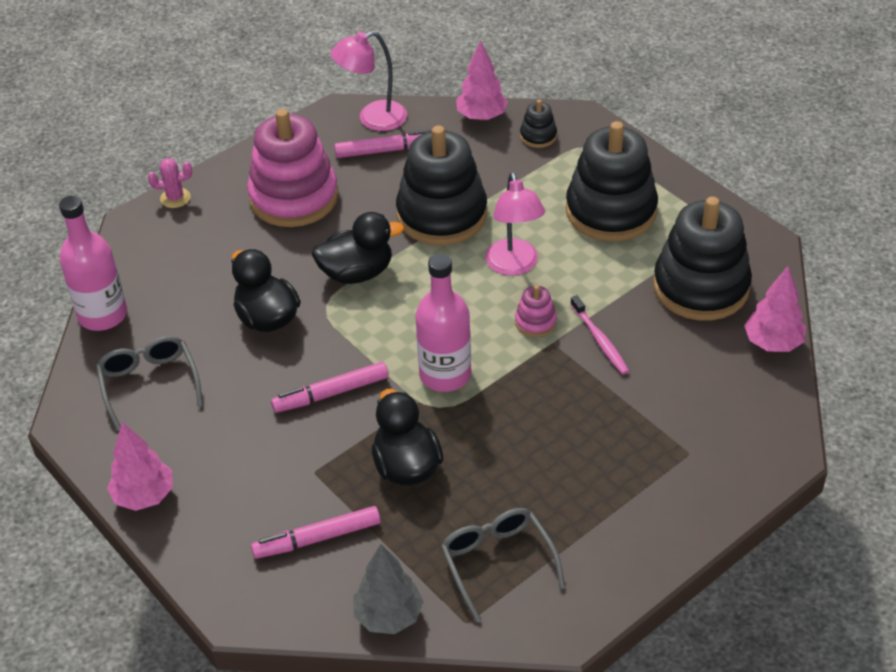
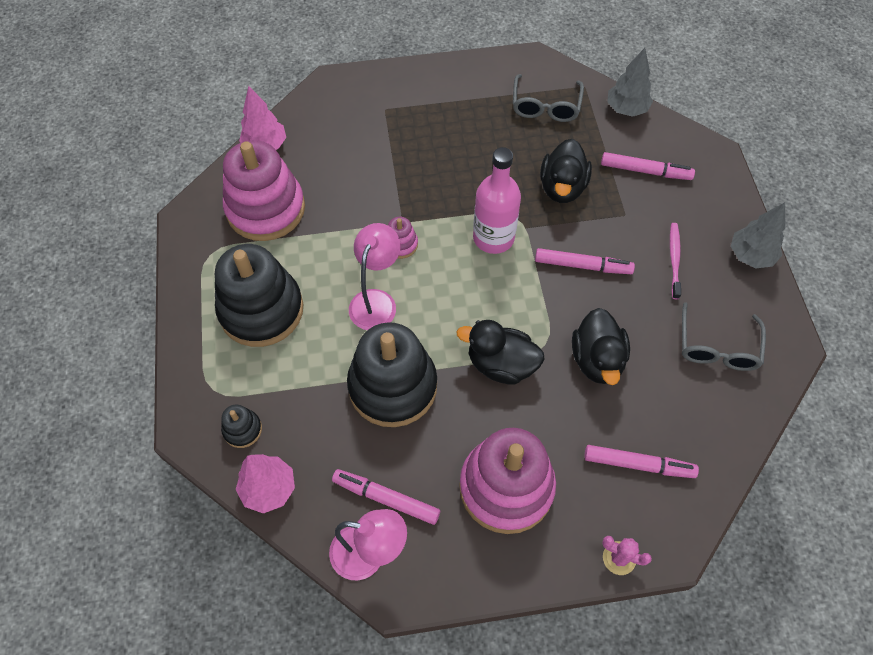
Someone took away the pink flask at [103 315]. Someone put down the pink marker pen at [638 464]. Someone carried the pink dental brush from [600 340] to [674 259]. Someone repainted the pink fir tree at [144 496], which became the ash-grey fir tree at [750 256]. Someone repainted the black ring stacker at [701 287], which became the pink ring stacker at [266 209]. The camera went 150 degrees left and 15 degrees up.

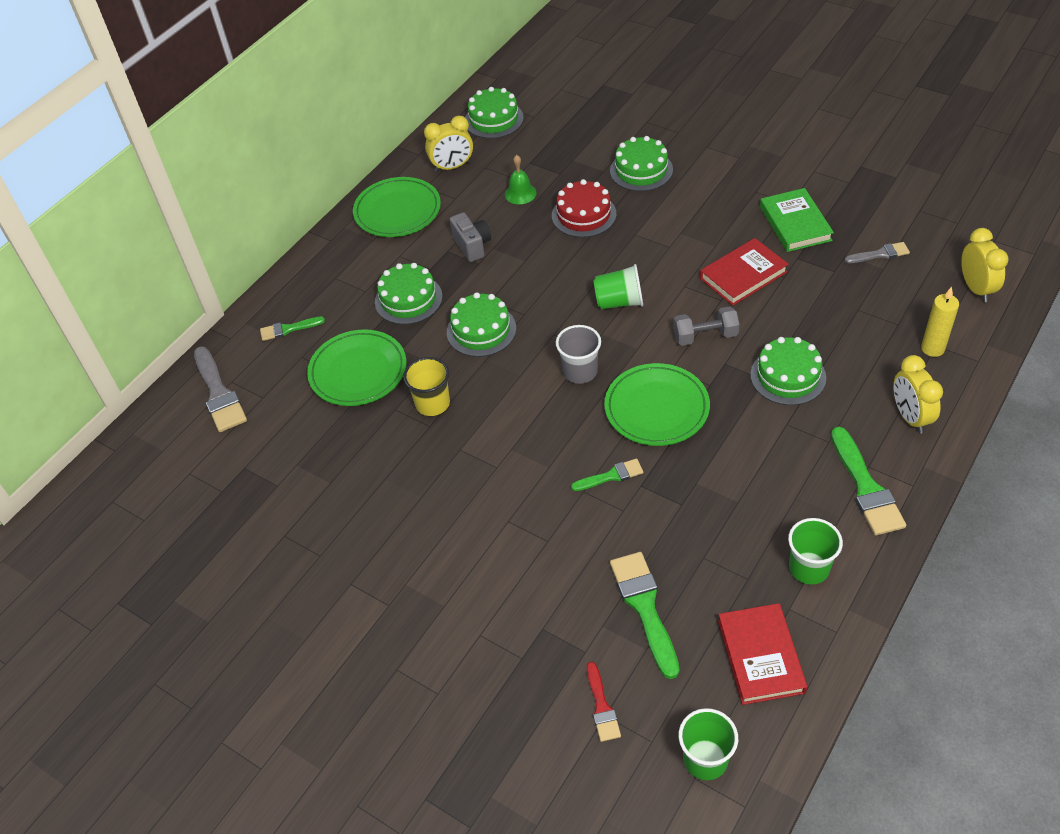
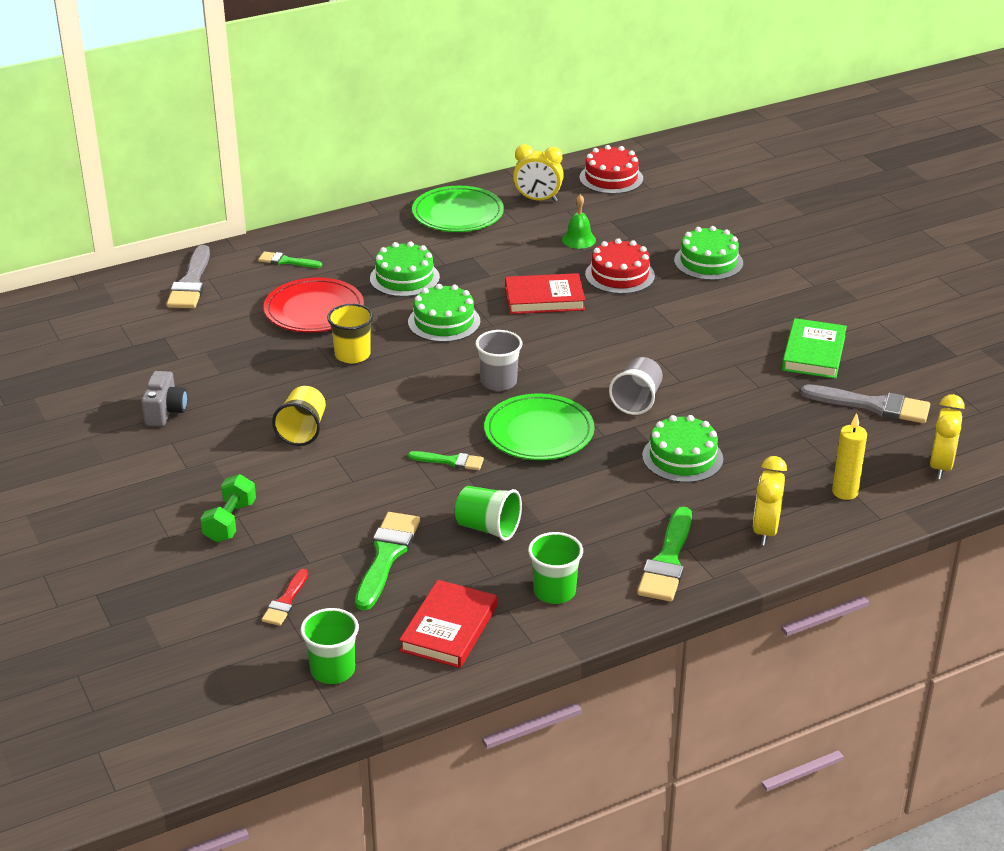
Someone put down the emerald free weight at [230 522]. Someone put down the golden cup at [302 431]. Someone carried the ash-grey camera from [472 246] to [165 412]. Someone carried the emerald cup from [619 302] to [488 528]. Someone carried the crimson book from [743 275] to [544 298]. Someone swapped the ash-grey free weight at [705 336] for the ash-grey cup at [637 401]. Someone repainted the emerald flat dish at [358 371], which became the crimson flat dish at [314 310]. Someone repainted the emerald cake at [494 119], which became the crimson cake at [611 178]. Someone scaled the ash-grey paintbrush at [880 254] by 1.75. The camera went 25 degrees right and 15 degrees down.

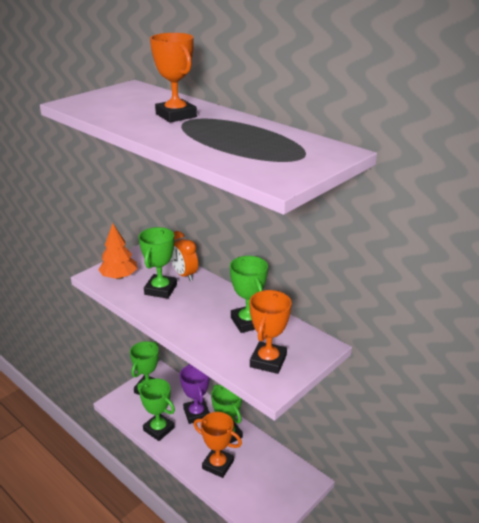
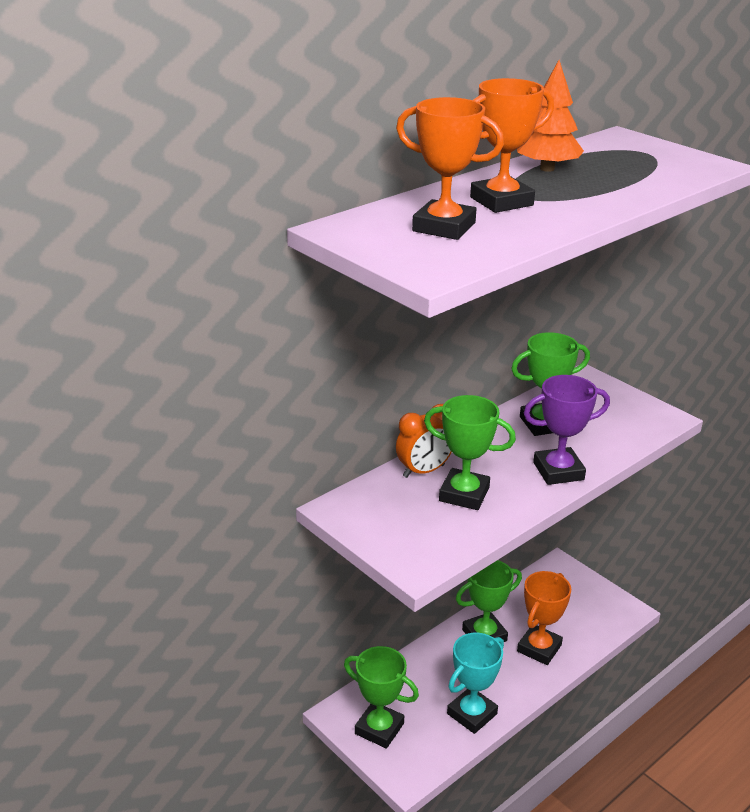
Someone carried the orange fir tree from [119 277] to [547 169]. Someone carried the violet award cup from [196 413] to [558 471]. Someone carried the orange award cup from [268 361] to [444 227]. Someone repainted the emerald award cup at [158 429], which became the teal award cup at [472 714]. The camera went 85 degrees left and 0 degrees up.

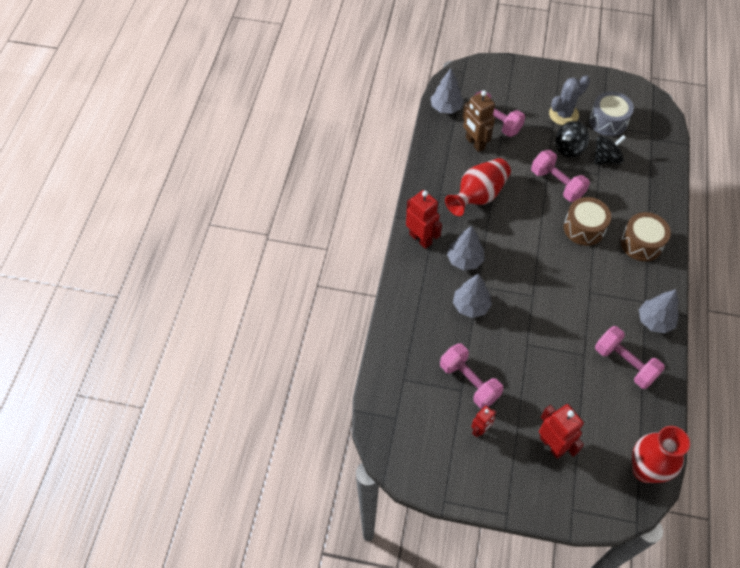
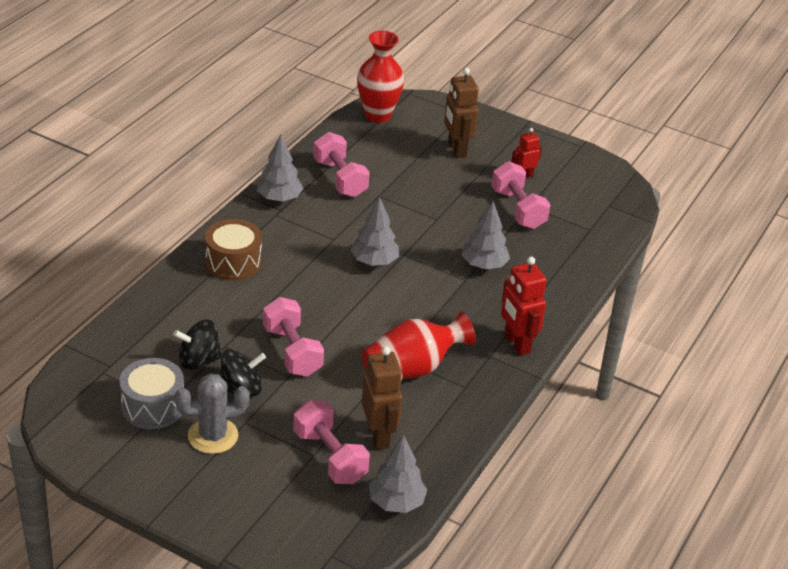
Someone took away the russet snare drum at [584 228]. Someone carried the ash-grey fir tree from [464 260] to [374 261]. Someone repainted the crimson robot figure at [552 445], which became the russet robot figure at [456 150]. The camera went 165 degrees left and 20 degrees down.

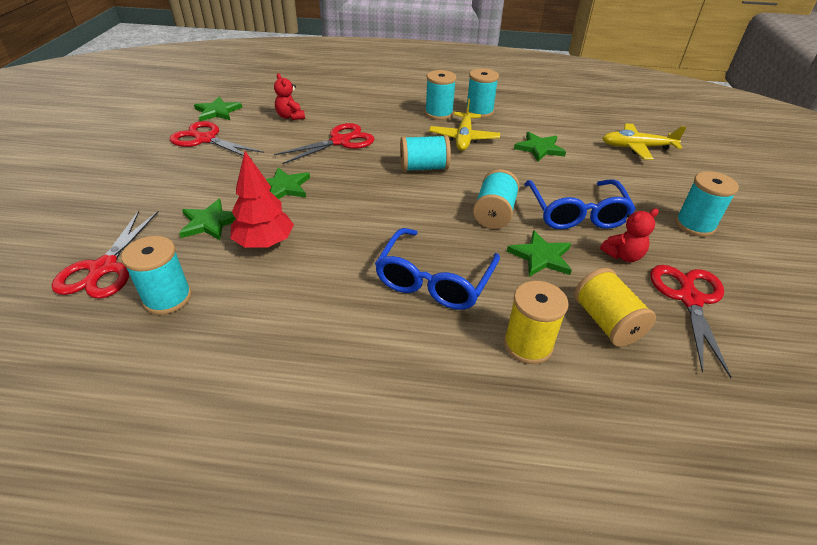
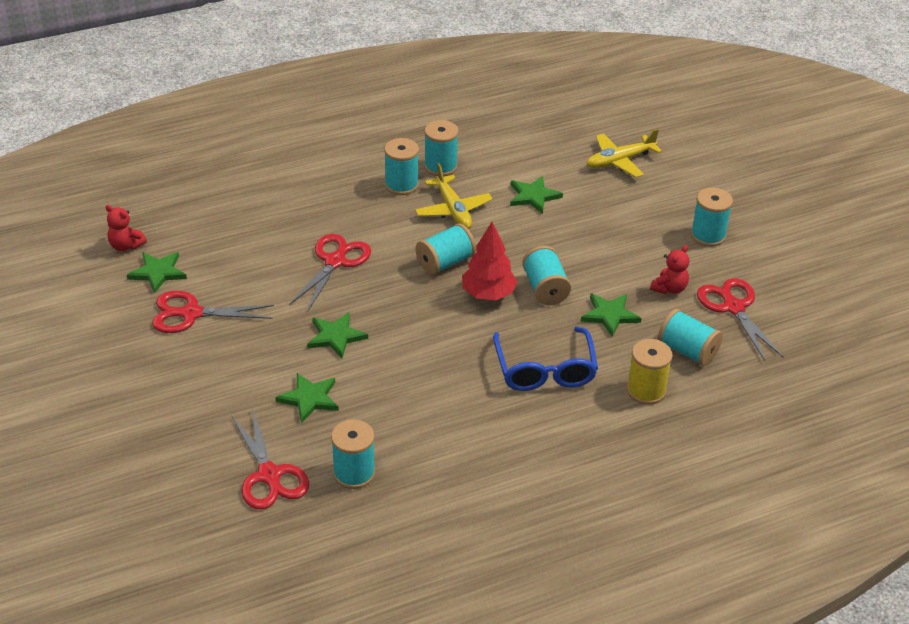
Someone took away the blue spectacles at [576 213]. Someone carried the crimson fir tree from [264 243] to [488 294]. Someone carried the crimson teddy bear from [290 117] to [126 246]. Someone repainted the golden spool at [606 322], which became the teal spool at [687 351]. The camera went 30 degrees left and 0 degrees up.

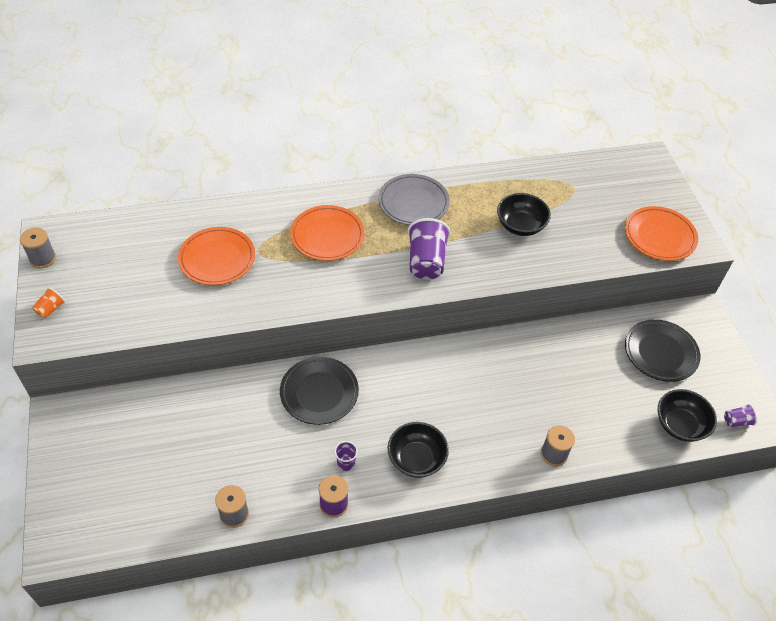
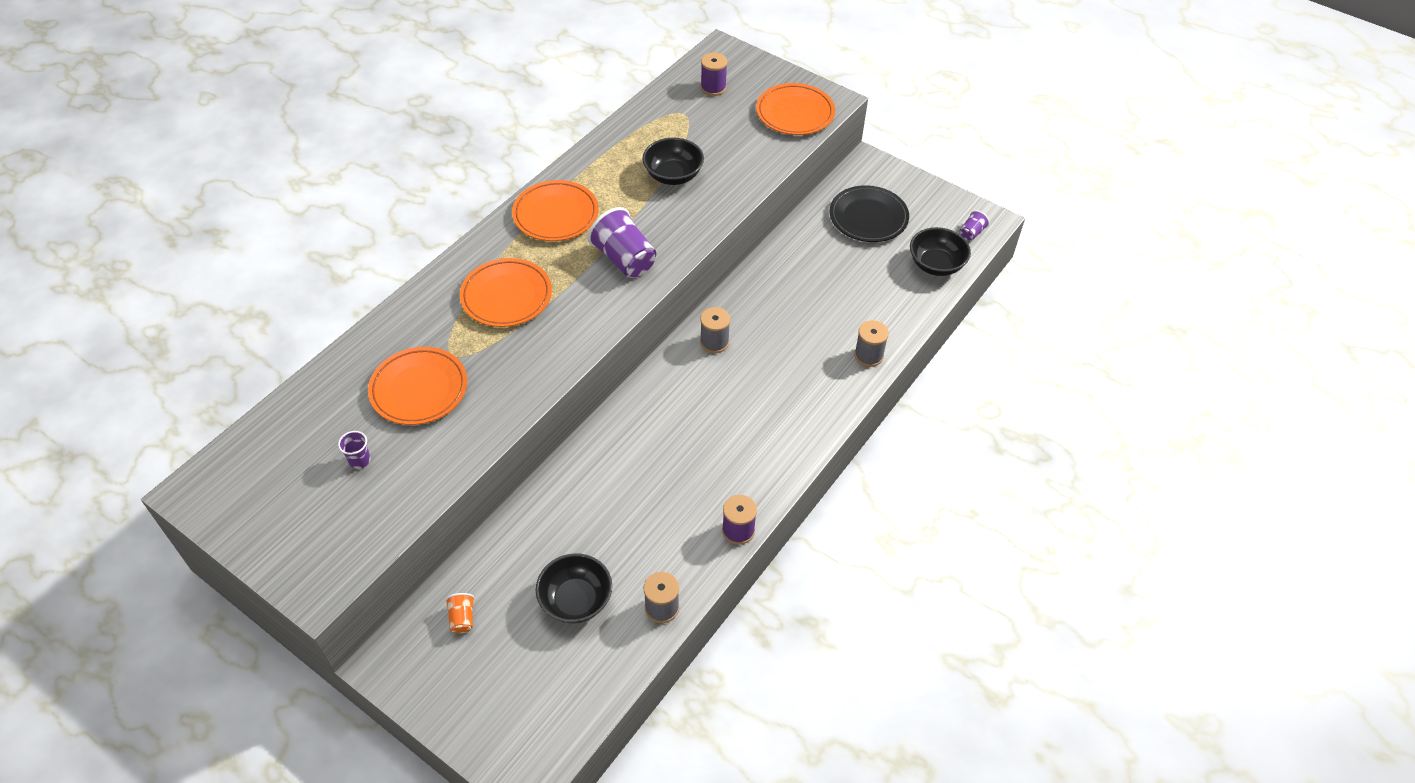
Someone took away the black flat dish at [319 393]. Someone put down the violet spool at [713 87]. Someone carried the ash-grey spool from [43 259] to [714 342]. Someone carried the orange cup from [50 309] to [462 618]. Someone carried the violet cup from [346 463] to [359 460]. Someone carried the black serving bowl from [416 459] to [576 600]. Someone repainted the ash-grey flat dish at [413 203], which became the orange flat dish at [556 215]. The camera went 40 degrees left and 0 degrees up.

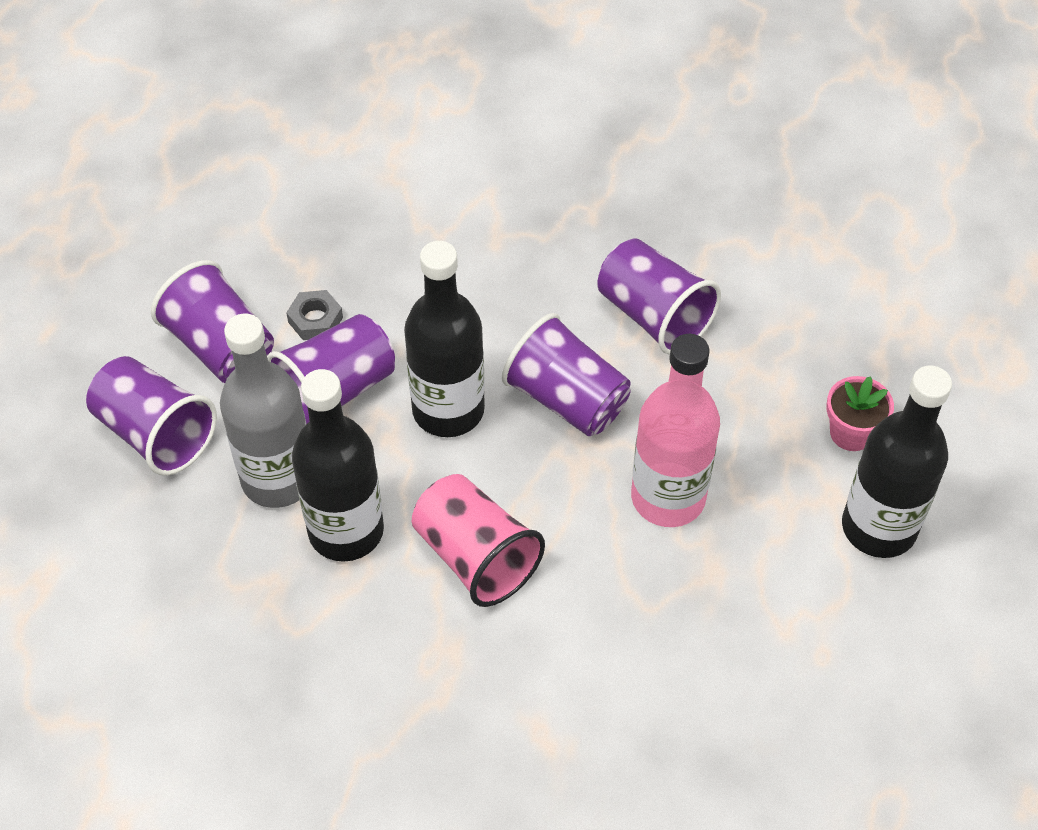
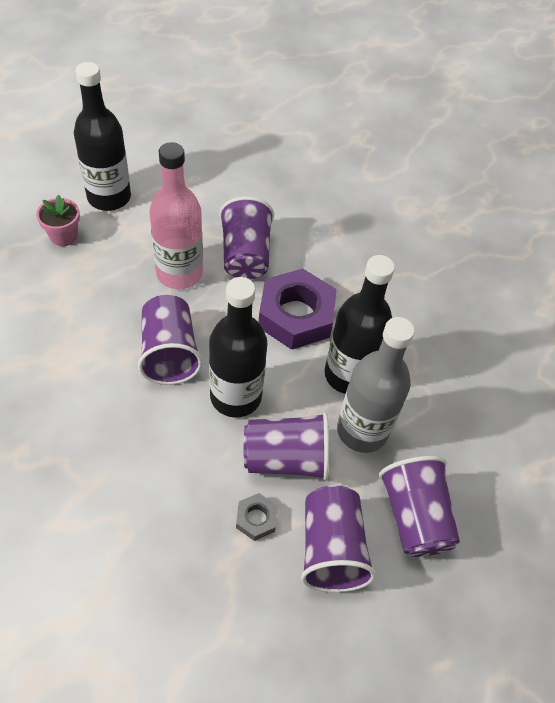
Someone carried the violet cup from [653 316] to [245 255]. Someone swapped the pink cup at [475 557] for the violet hexagon nut at [296 315]. The camera went 145 degrees left and 0 degrees up.

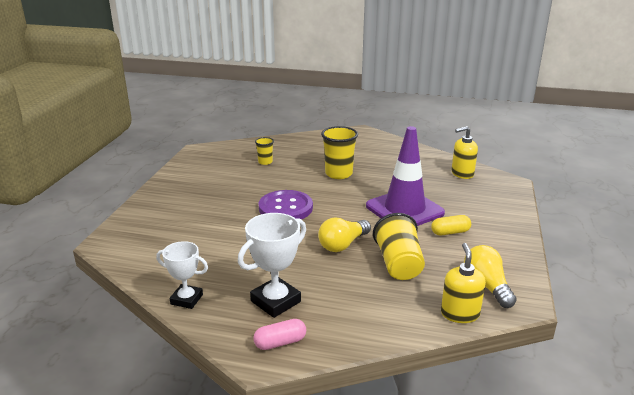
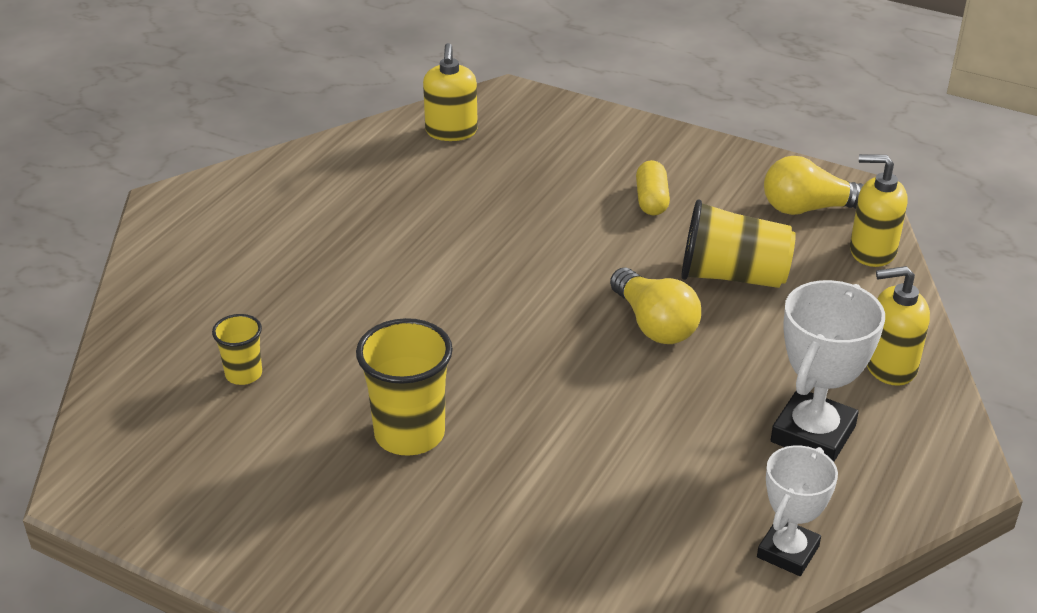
Someone took away the pink capsule at [280 342]. Someone took away the violet sewing button at [285 208]. Someone took away the violet road cone at [404 209]. Someone put down the golden soap dispenser at [889 366]. Someone carried the golden cup from [338 174] to [409 434]. Someone rotated the white award cup at [275 301] by 60 degrees clockwise. The camera went 75 degrees left and 10 degrees up.

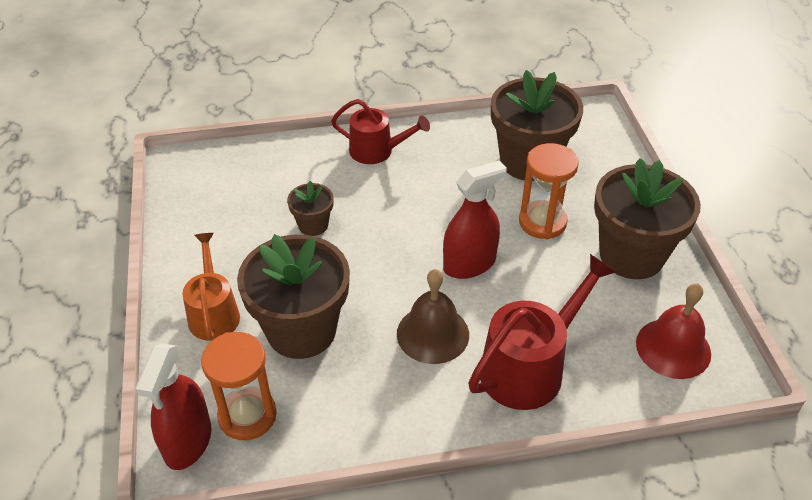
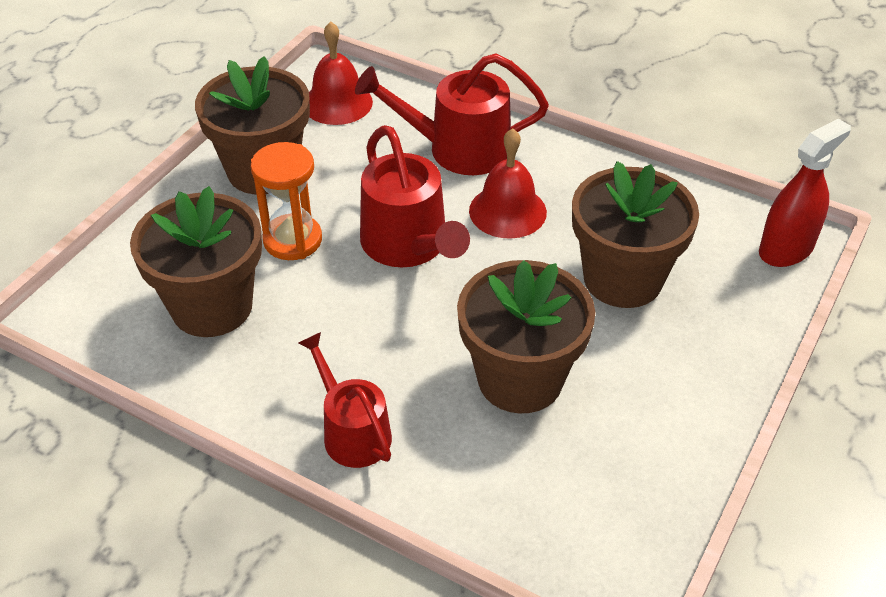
Someone took away the orange sprinkling can at [213 313]. Someone took away the orange sandglass at [247 415]. Someone swapped the crimson spray cleaner at [469 264] for the crimson sprinkling can at [408 245]. Someone repainted the russet bell at [433 334], which became the crimson bell at [507 211]. Someone scaled the russet plant pot at [313 225] by 2.08. The camera went 140 degrees left and 0 degrees up.

